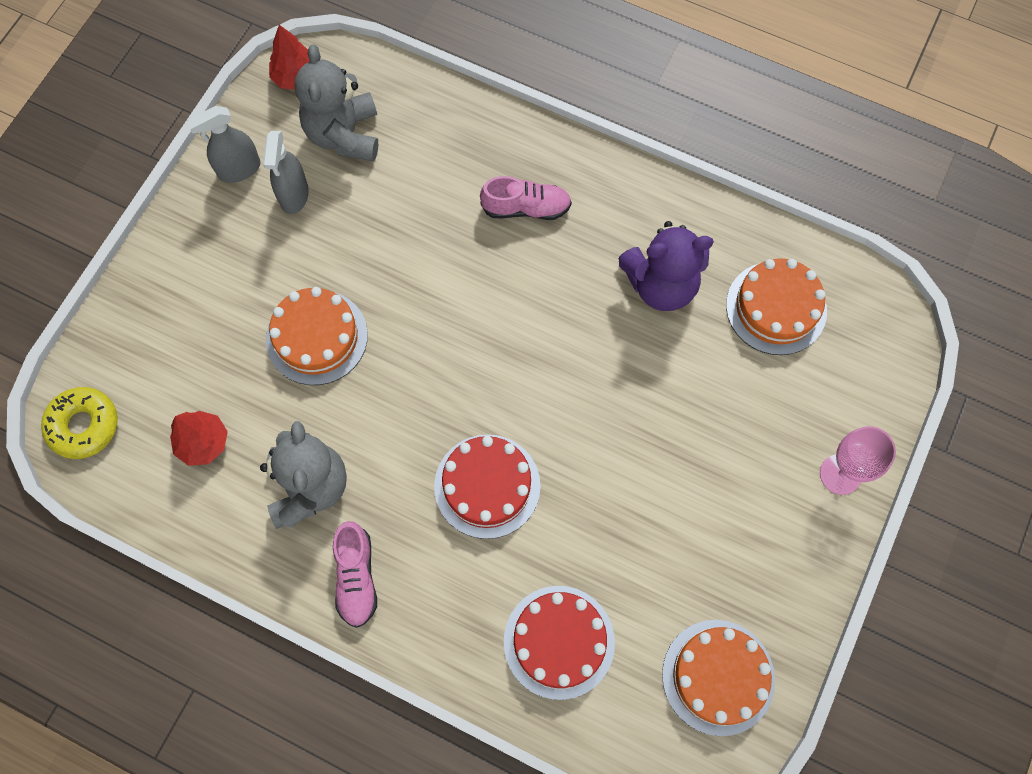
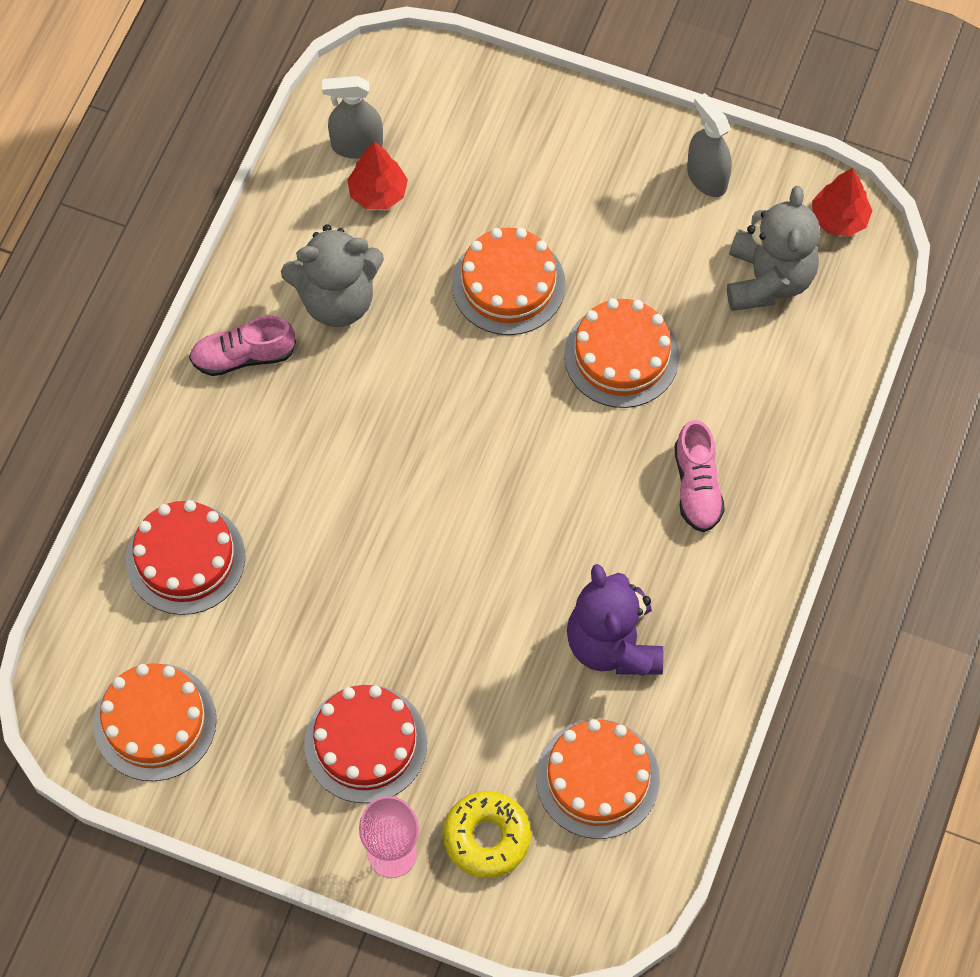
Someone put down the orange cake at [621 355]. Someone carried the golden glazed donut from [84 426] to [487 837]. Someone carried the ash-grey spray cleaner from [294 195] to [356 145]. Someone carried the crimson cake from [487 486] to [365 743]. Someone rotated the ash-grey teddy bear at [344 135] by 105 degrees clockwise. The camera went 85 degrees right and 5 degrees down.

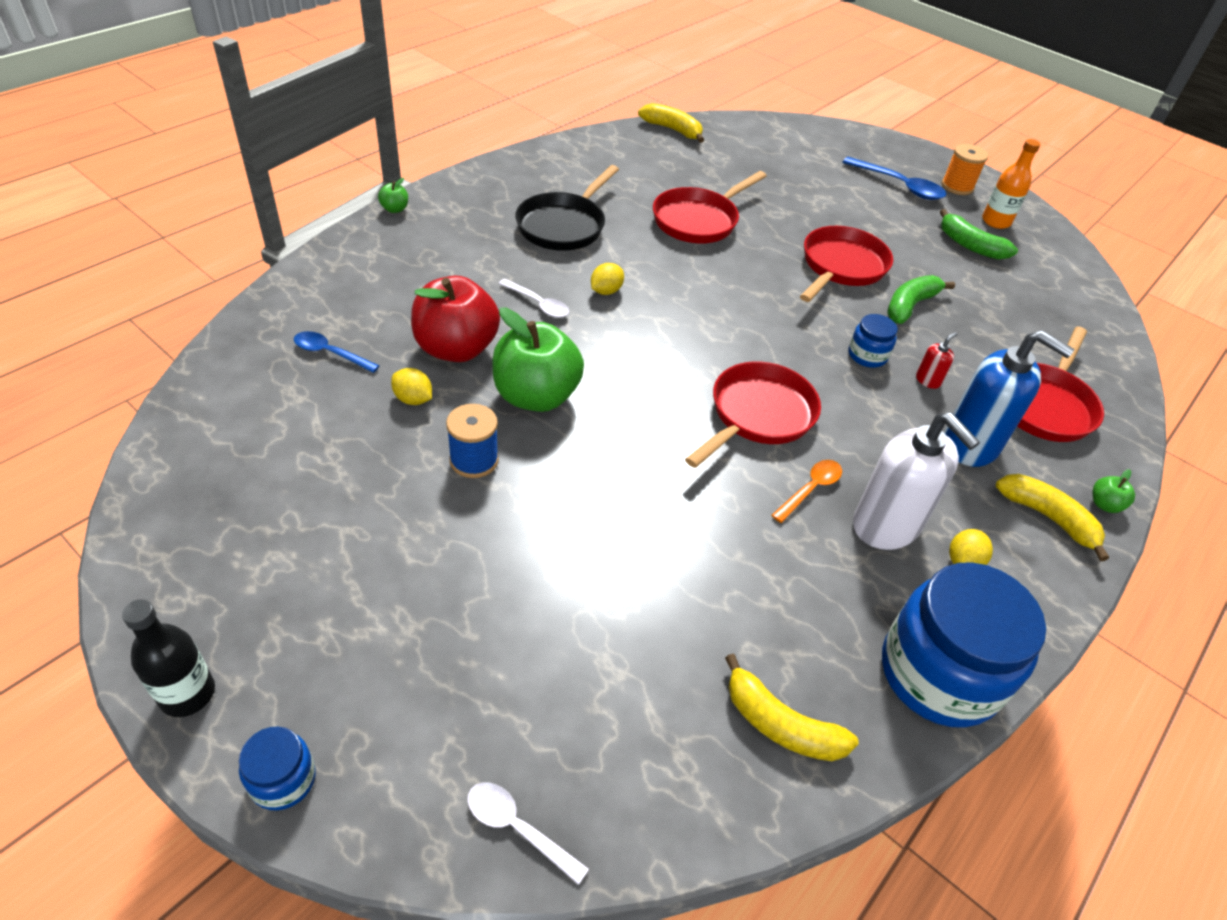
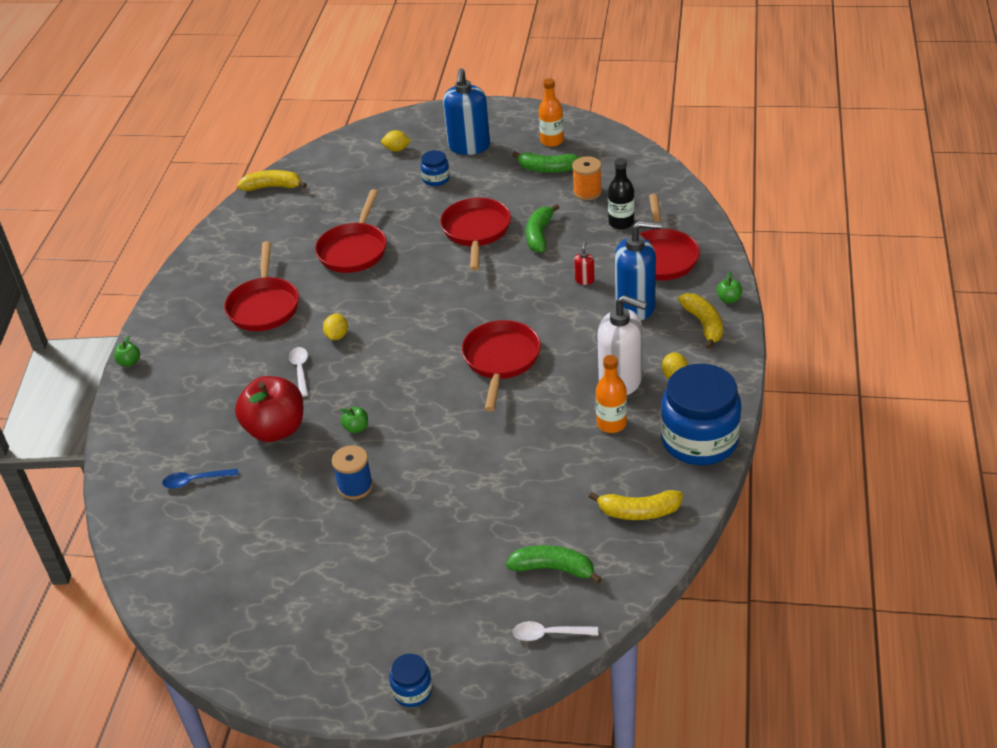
Someone took away the orange spoon at [810 489]. Someone put down the emerald toy banana at [554 569]. Someone put down the orange flask at [611 424]. Someone carried the black flask from [187 694] to [621 223]. Someone carried the golden toy lemon from [413 399] to [397 149]. Someone carried the blue jar from [867 355] to [436 179]. Someone carried the orange spool from [957 186] to [587 192]. Someone swapped the blue spoon at [899 185] for the blue soap dispenser at [469 147]. Someone repainted the black frying pan at [564 225], which became the crimson frying pan at [264 306]. Someone rotated the white spoon at [538 304] by 105 degrees counterclockwise. Someone rotated the golden toy banana at [1048 518] by 60 degrees clockwise. Someone scaled the emerald apple at [536 396] by 0.40. The camera went 25 degrees left and 5 degrees down.

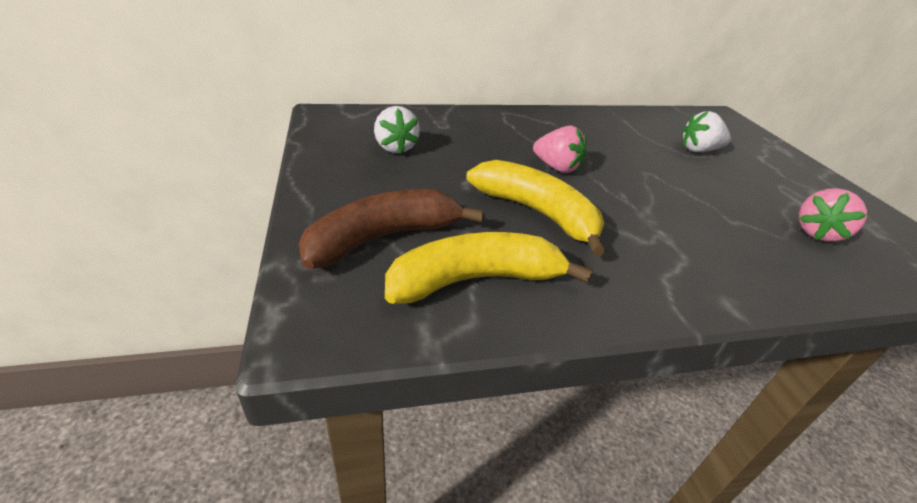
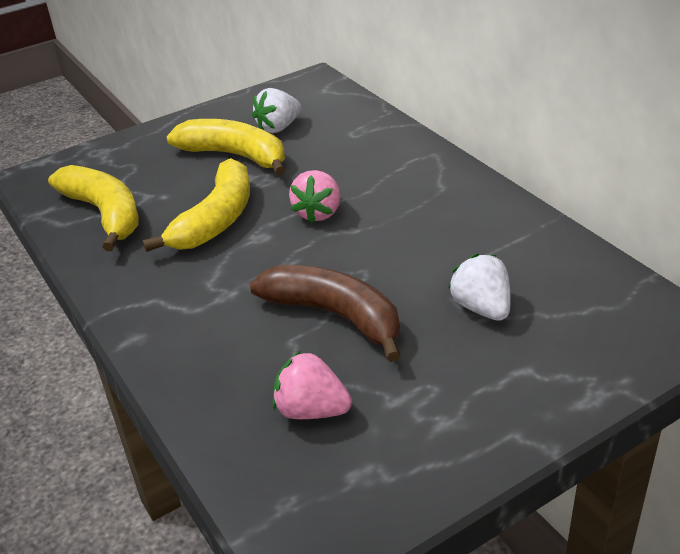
Someone put down the golden toy banana at [235 156]. Someone carried the russet toy banana from [383 238] to [335 316]. The camera went 75 degrees right and 0 degrees up.

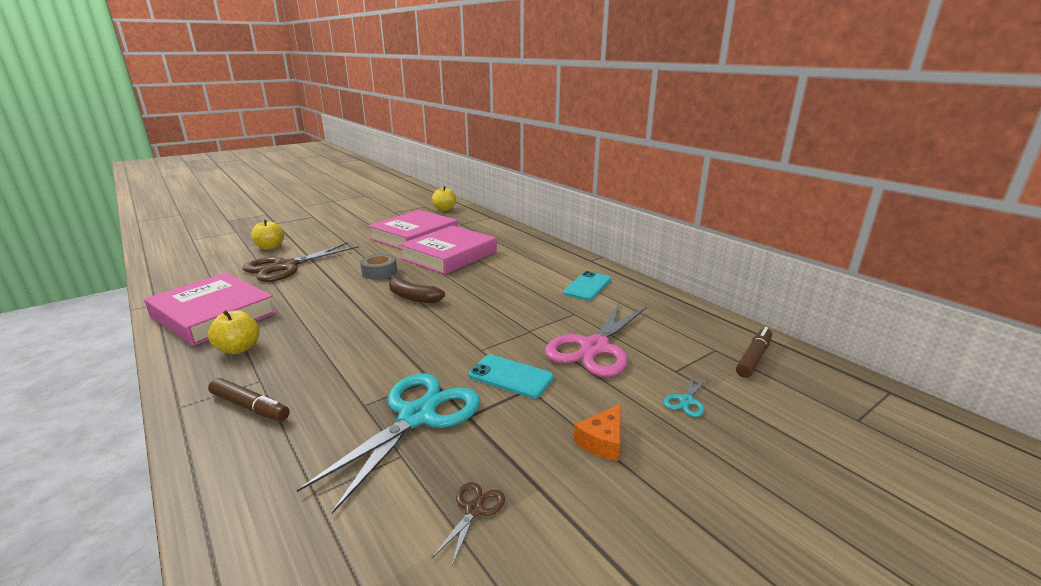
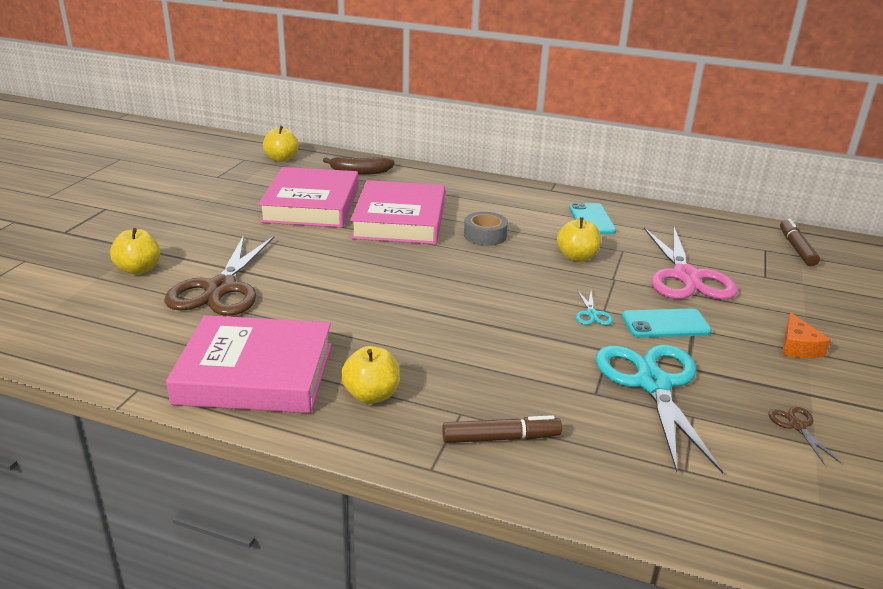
Someone put down the golden apple at [577 257]. Someone carried the ash-grey tape from [379 272] to [485 235]. Someone carried the russet toy banana from [413 297] to [360 172]. Someone carried the teal pair of scissors from [686 401] to [592 314]. The camera went 35 degrees left and 5 degrees up.

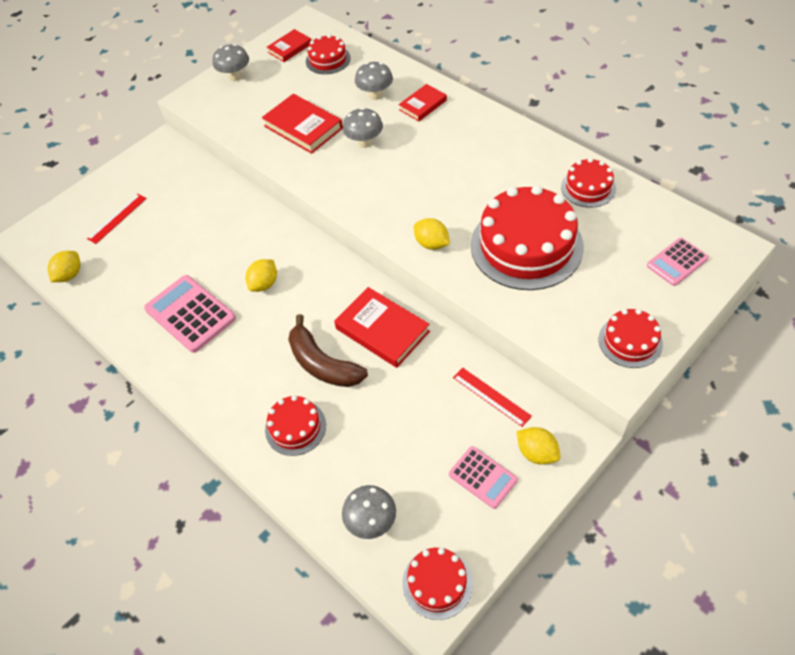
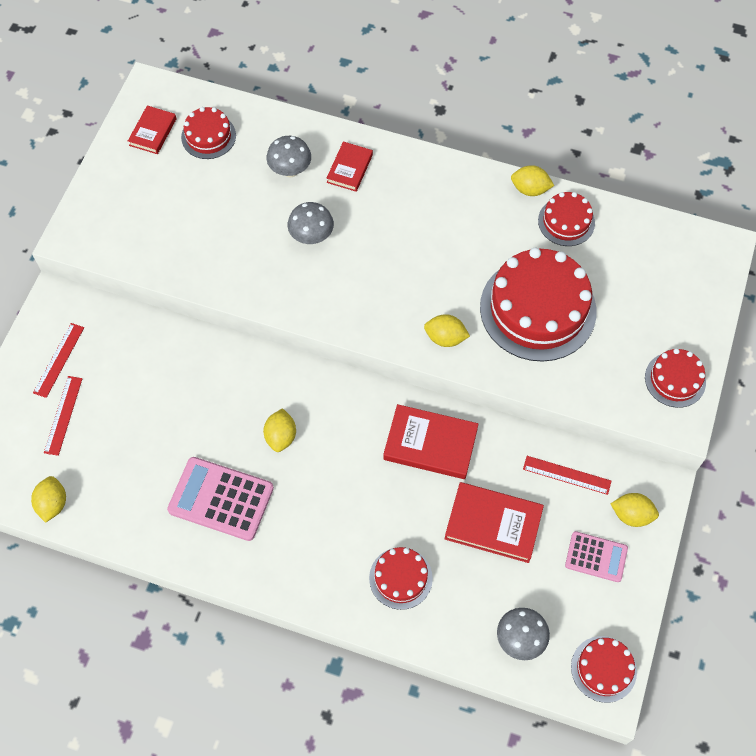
Someone took away the ash-grey toadstool at [235 77]. Someone took away the russet toy banana at [322 364]. Someone took away the pink adding machine at [677 262]. Someone put down the crimson ruler at [59 360]. Someone put down the golden toy lemon at [530 189]. Someone carried the crimson book from [303 127] to [493 524]. The camera went 30 degrees left and 10 degrees up.

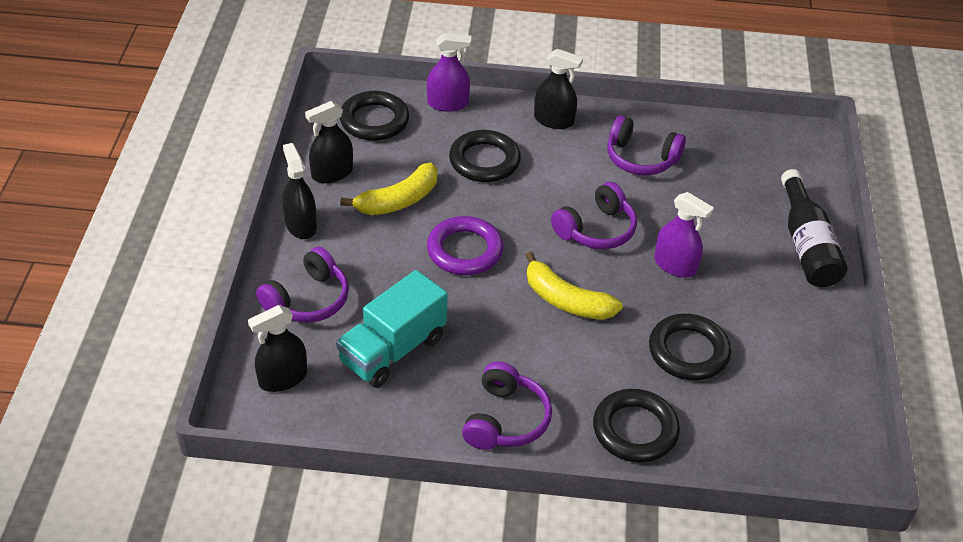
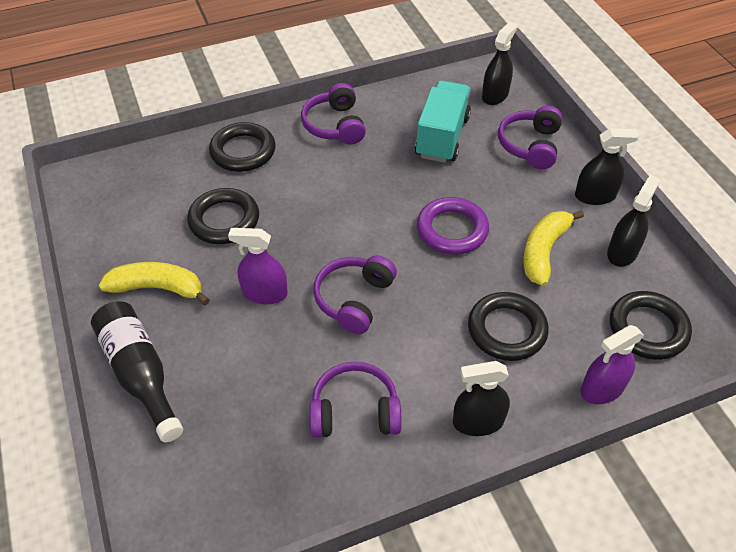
Someone carried the golden toy banana from [566 300] to [158 288]. Someone rotated the black spray cleaner at [301 225] by 45 degrees counterclockwise. The camera went 155 degrees right and 5 degrees up.

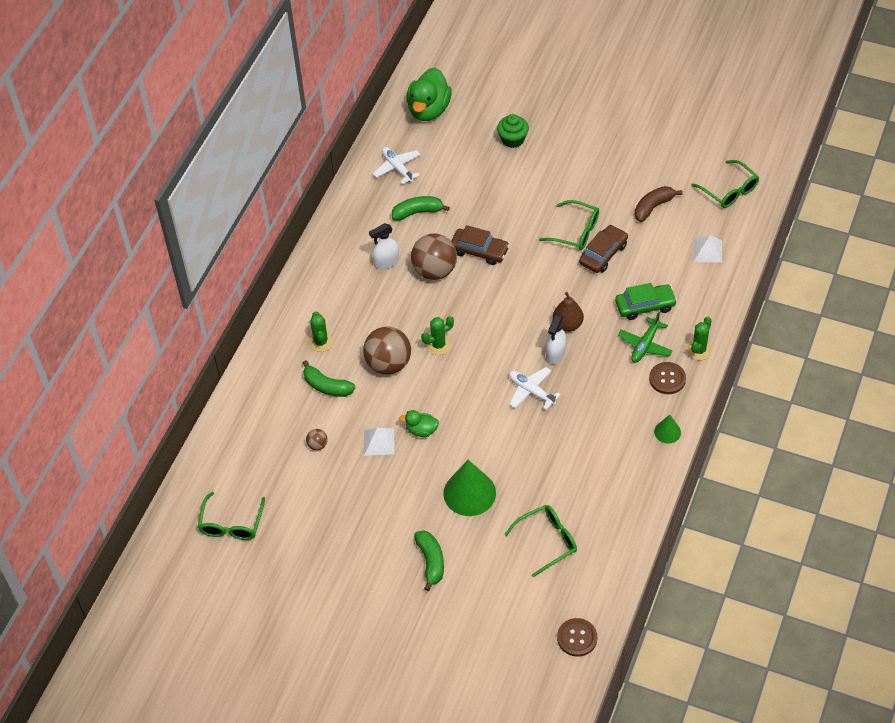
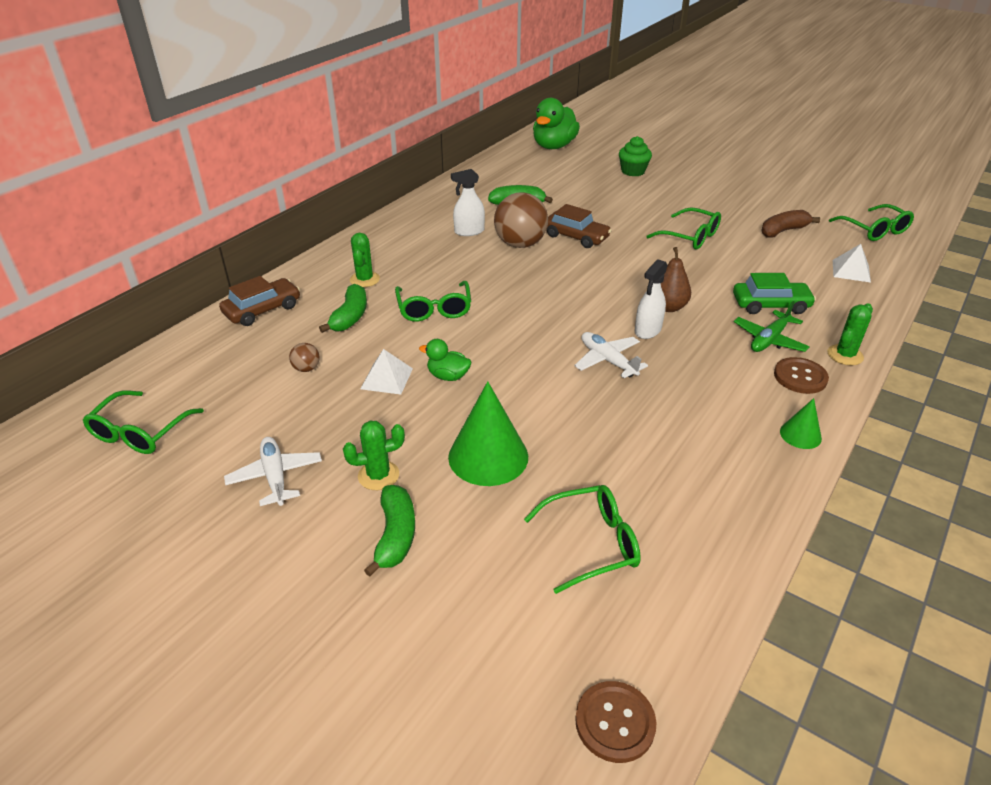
Someone carried the white plane from [397 168] to [275 476]. Someone carried the emerald cactus from [438 345] to [378 475]. Someone carried the russet toy car from [603 254] to [262 310]. Someone swapped the russet ball at [388 364] for the emerald spectacles at [434 308]. Someone rotated the emerald toy banana at [327 386] by 120 degrees counterclockwise. The camera went 10 degrees right and 15 degrees down.

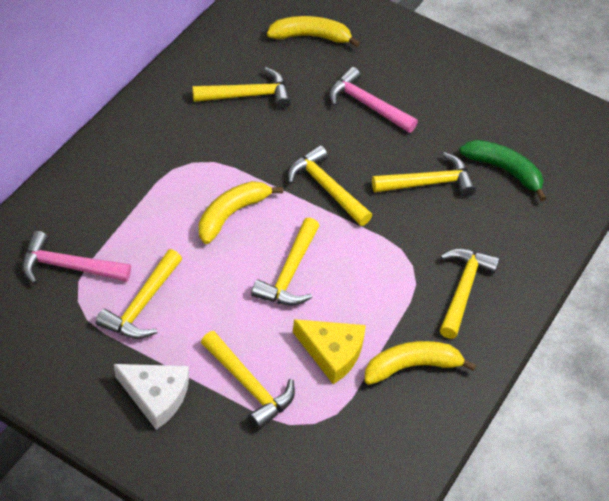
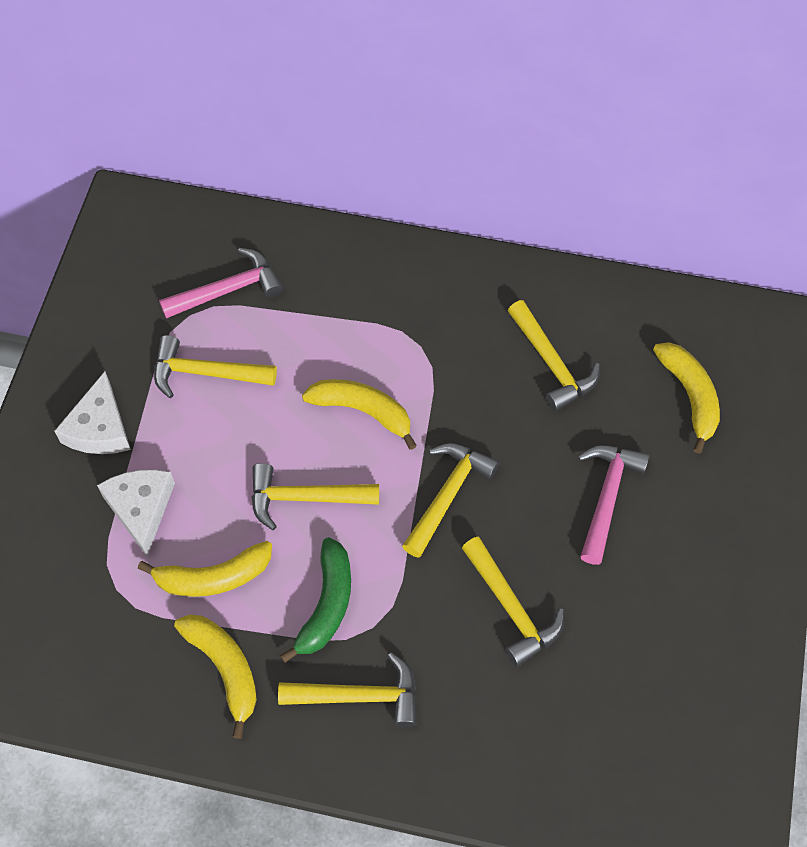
Someone carried the emerald toy banana from [504 170] to [327 605]. Someone swapped the golden hammer at [248 385] for the white piece of cheese at [141 508]. Someone swapped the golden piece of cheese at [332 352] for the golden toy banana at [213 577]. Someone rotated the pink hammer at [68 267] by 75 degrees clockwise. The camera went 75 degrees right and 10 degrees up.

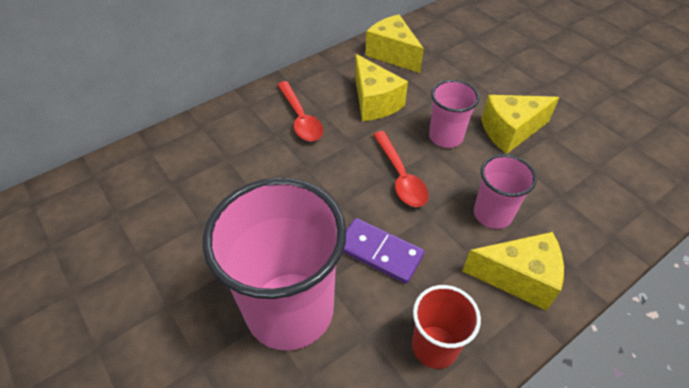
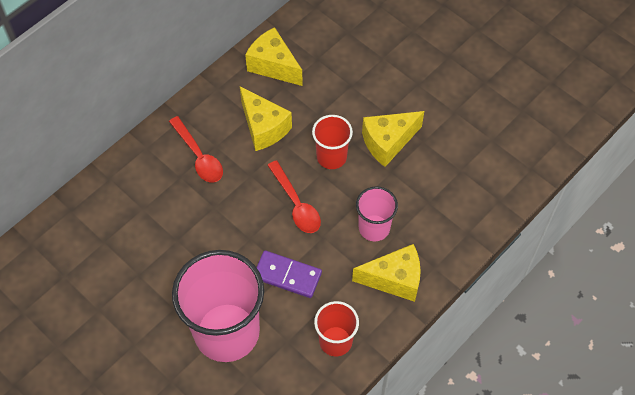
Someone repainted the pink cup at [445 137], which became the crimson cup at [331 157]. The camera went 10 degrees left and 10 degrees up.

